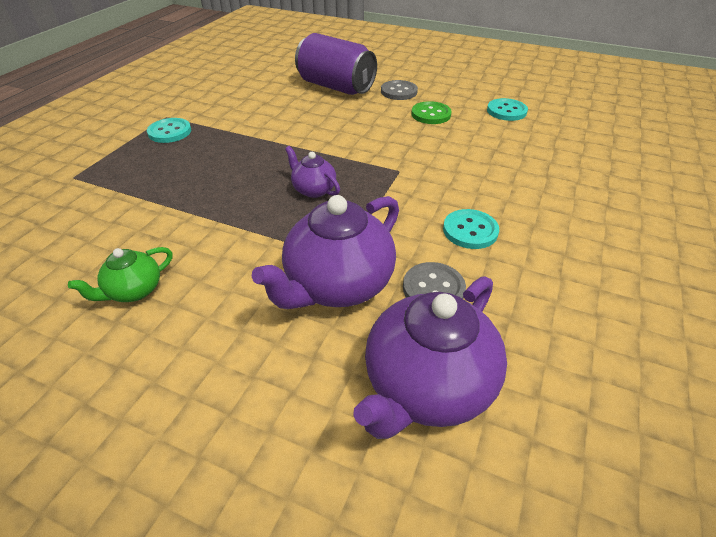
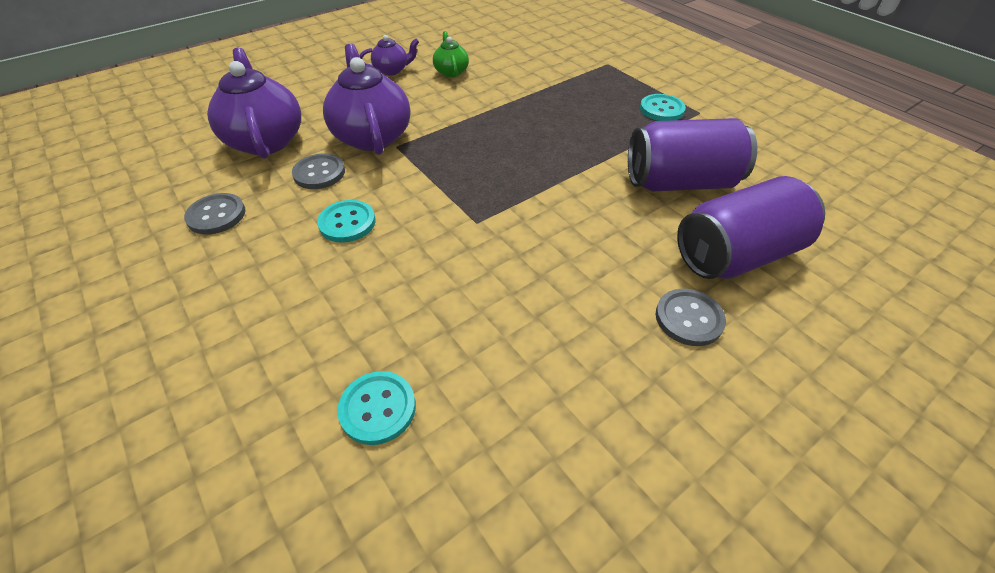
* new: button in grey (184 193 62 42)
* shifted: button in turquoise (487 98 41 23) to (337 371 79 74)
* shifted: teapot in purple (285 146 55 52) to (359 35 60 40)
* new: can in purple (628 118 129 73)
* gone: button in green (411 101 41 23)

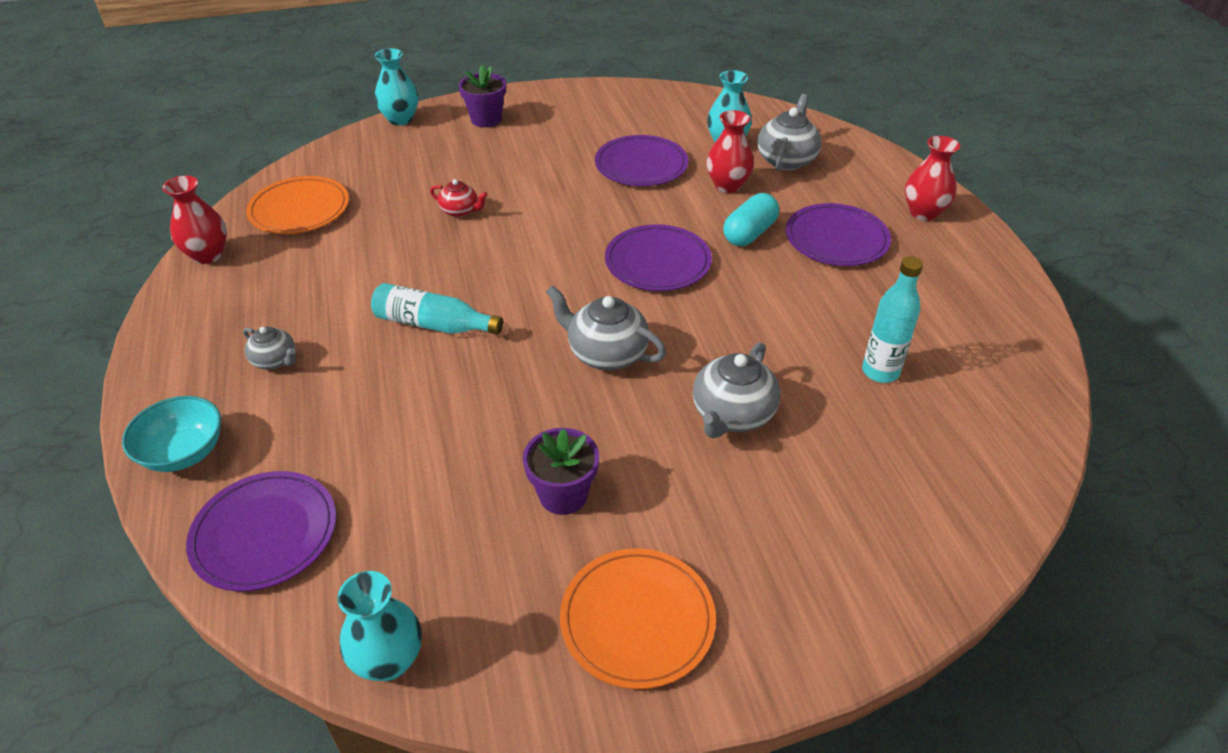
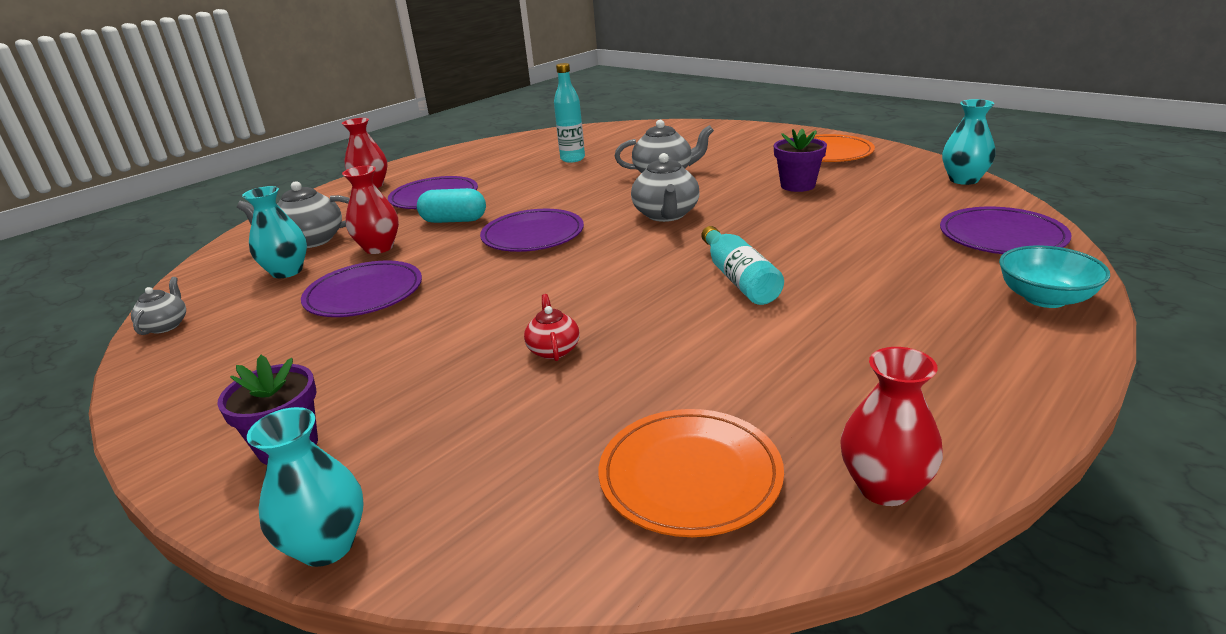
* shifted: teapot in grey (243 327 53 42) to (131 277 55 58)

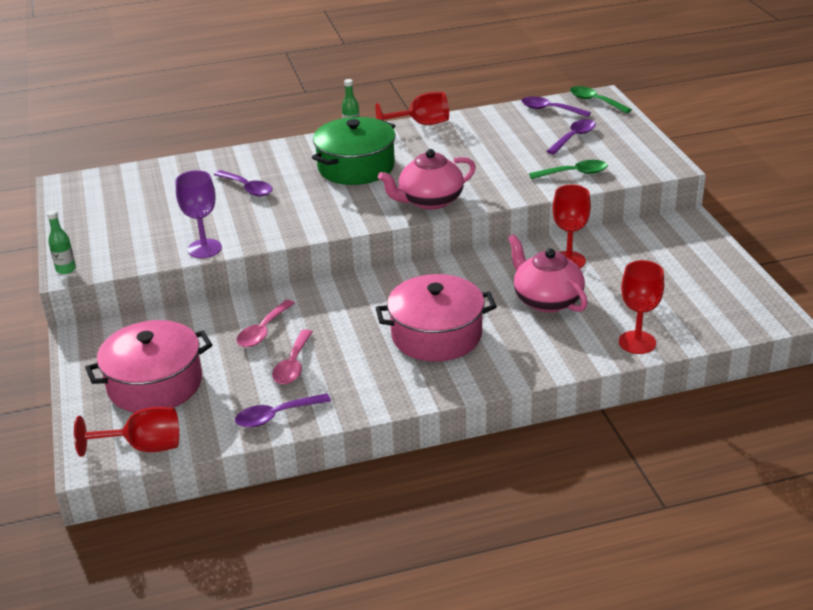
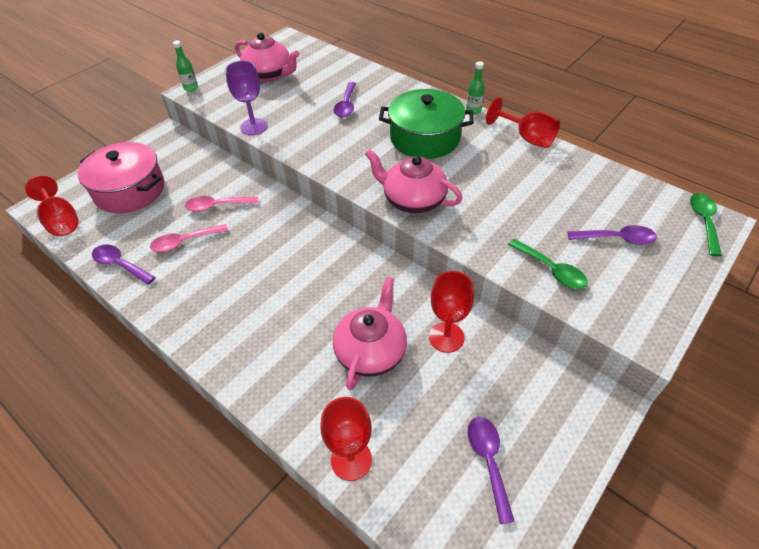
* new: teapot in pink (235 32 64 50)
* shifted: spoon in purple (521 97 70 20) to (467 417 48 107)
* gone: pot in pink (376 274 121 88)

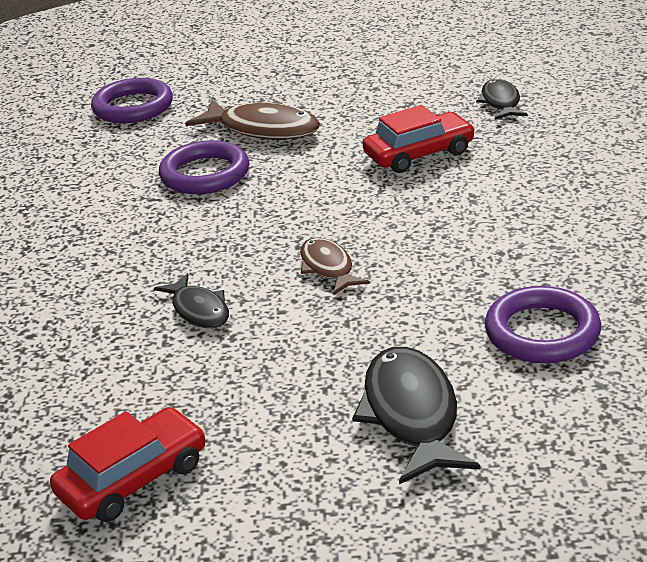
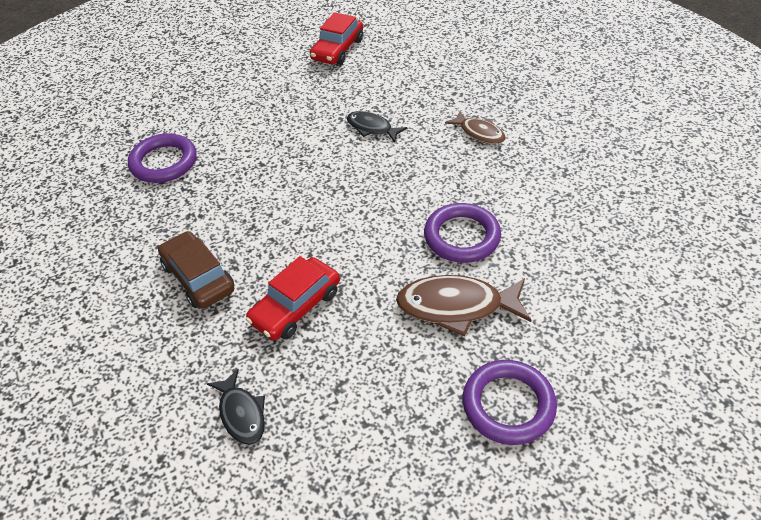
* new: car in brown (158 231 76 78)
* shifted: fish in brown (300 237 70 58) to (445 111 60 33)
* shifted: ring in purple (91 78 82 45) to (463 360 94 85)
* gone: fish in black (352 347 128 137)

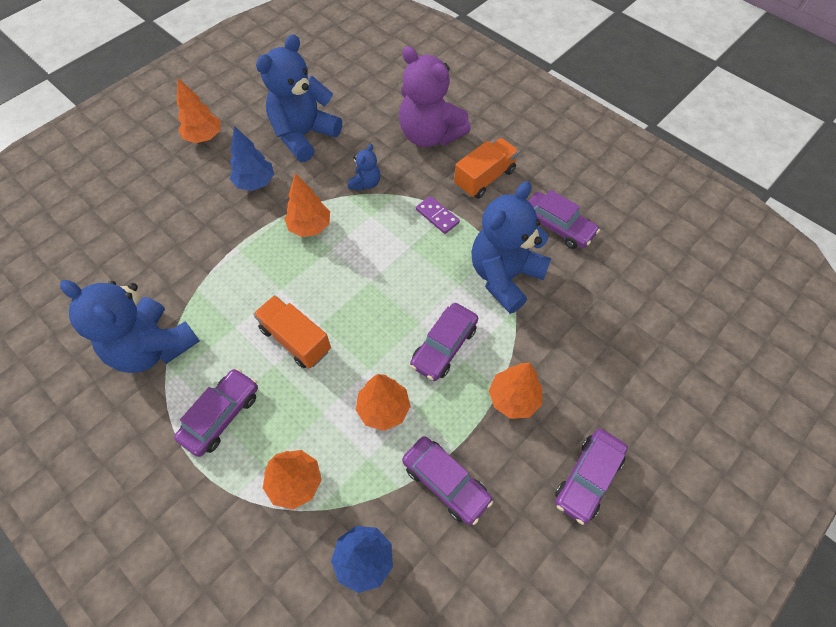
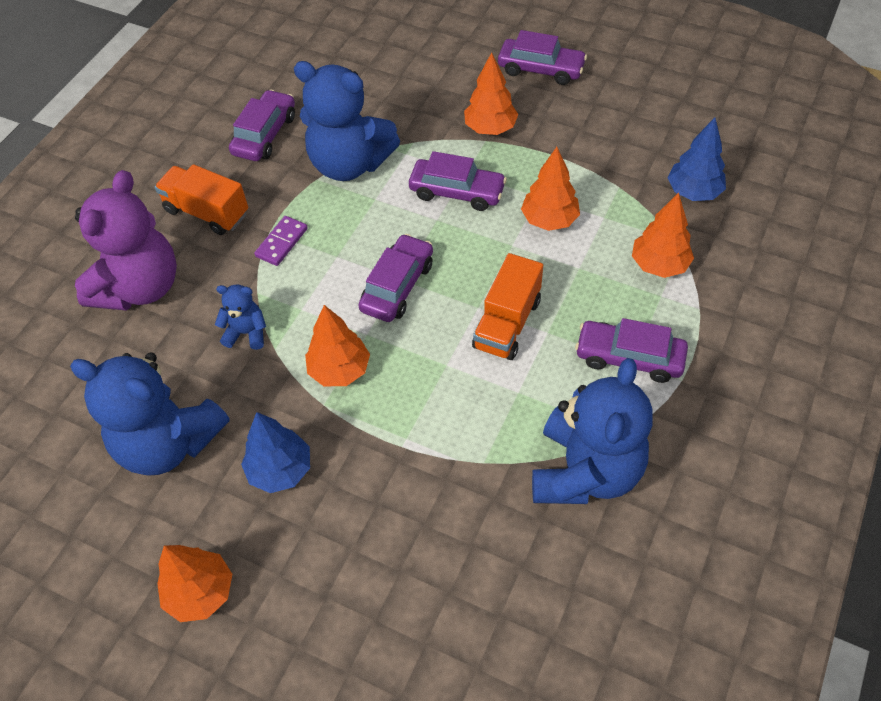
* shifted: car in purple (402 436 91 89) to (358 234 75 88)

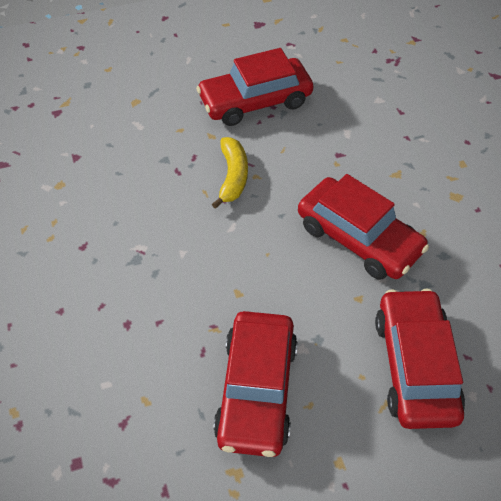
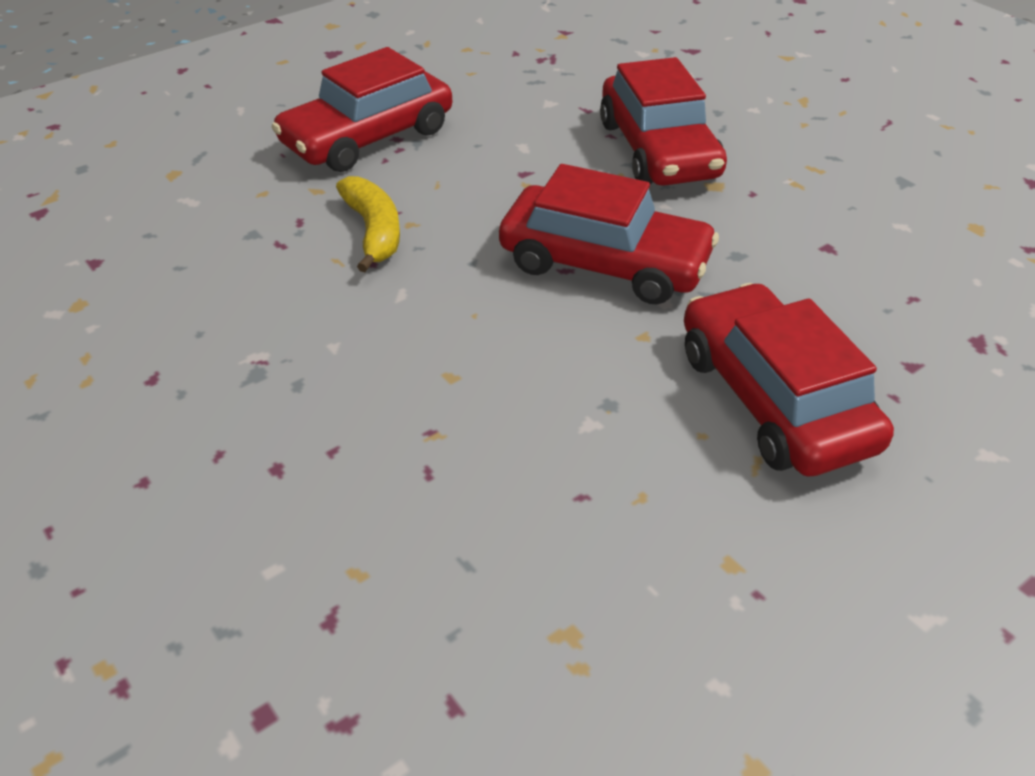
* shifted: car in red (213 311 85 146) to (600 57 127 129)

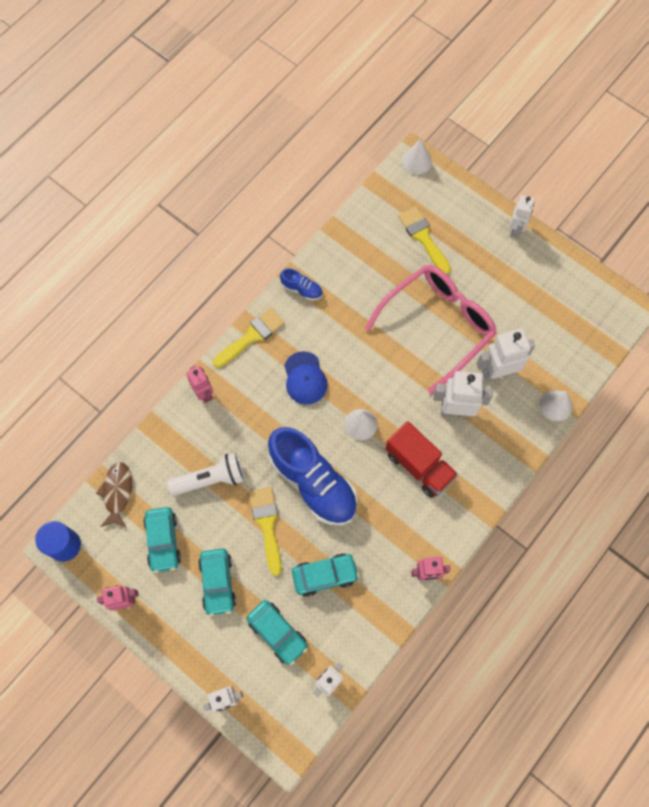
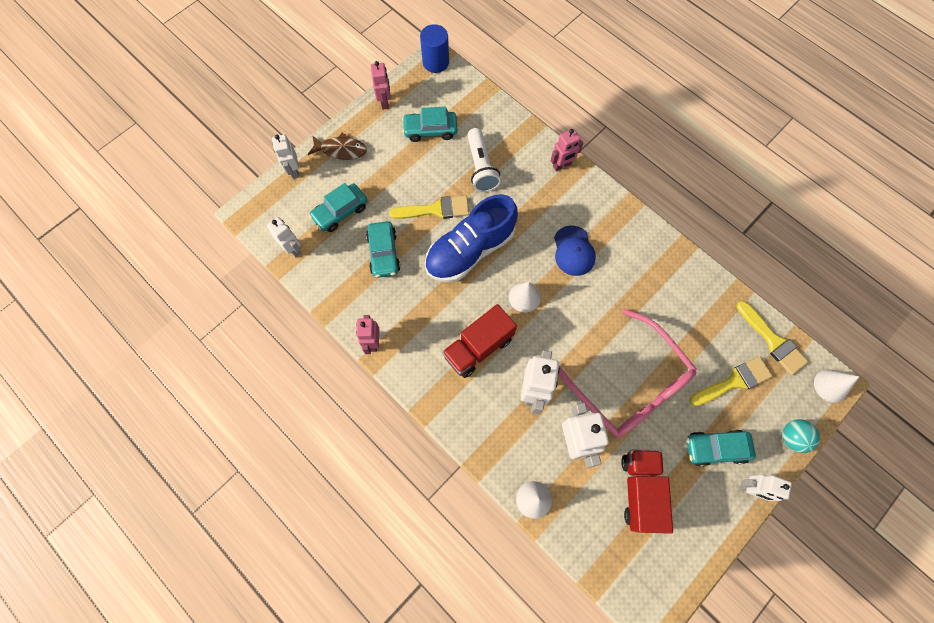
* shifted: fish in brown (96 462 36 66) to (308 133 59 27)
* rotated: cap in blue (284 351 44 54) = (554 226 42 50) 90 degrees counterclockwise
* new: truck in red (621 449 52 85)
* shifted: car in turquoise (198 548 38 68) to (686 430 70 36)
* shifted: brush in yellow (213 308 72 60) to (737 301 71 74)
* new: ball in turquoise (782 420 38 33)
* gone: shoe in blue (280 268 43 33)

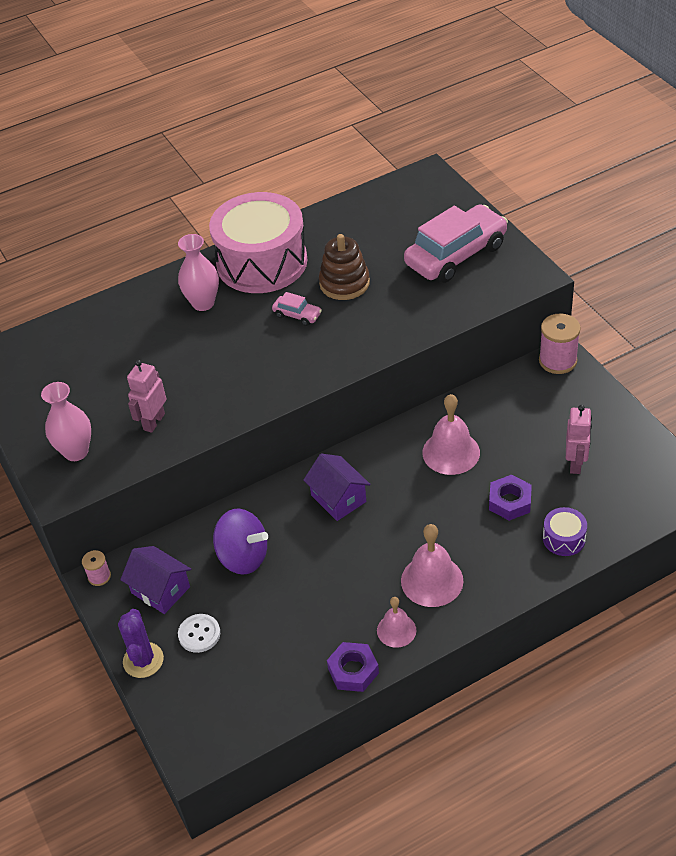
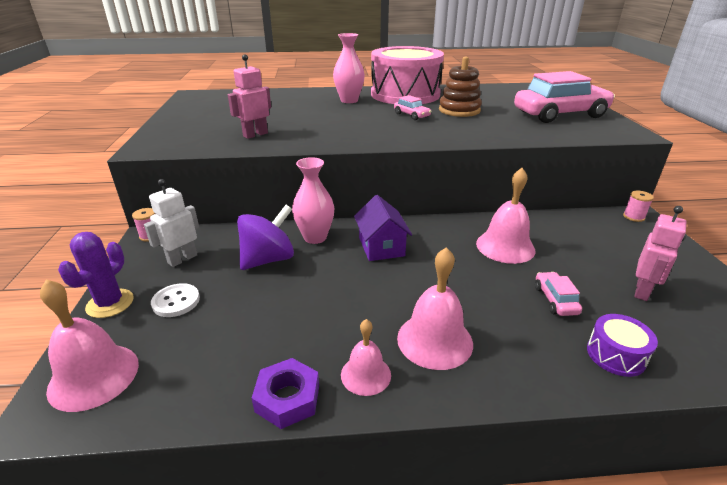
* new: bell in pink (40 280 99 132)
* swapped: house in purple (120 546 71 68) to robot in white (144 179 55 88)
* rotated: spinning top in purple (213 508 55 67) = (237 205 57 65) 90 degrees counterclockwise
* shifted: vase in pink (41 382 50 79) to (292 157 42 87)
* swapped: nut in purple (489 475 43 46) to car in pink (535 272 47 44)
* scaled: spool in pink (539 313 42 61) = (623 191 31 31) x0.55

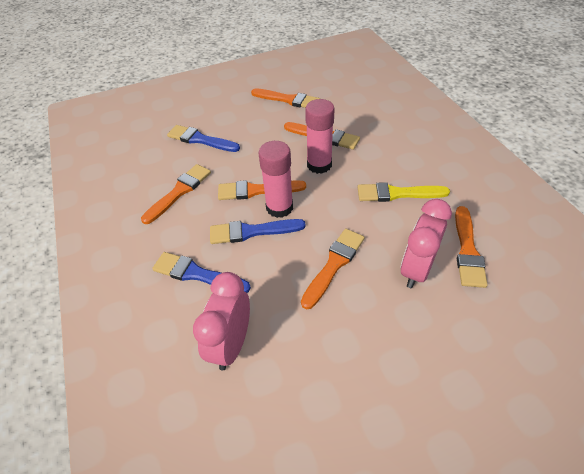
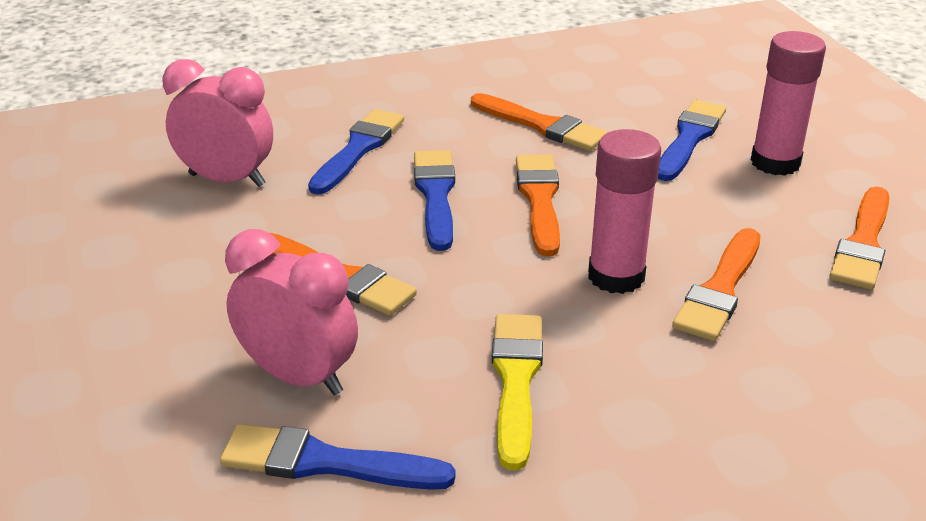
* repainted: brush in orange (455 206 33 82) to brush in blue (220 424 236 66)
* shifted: glue stick in pink (258 141 35 77) to (751 31 75 145)

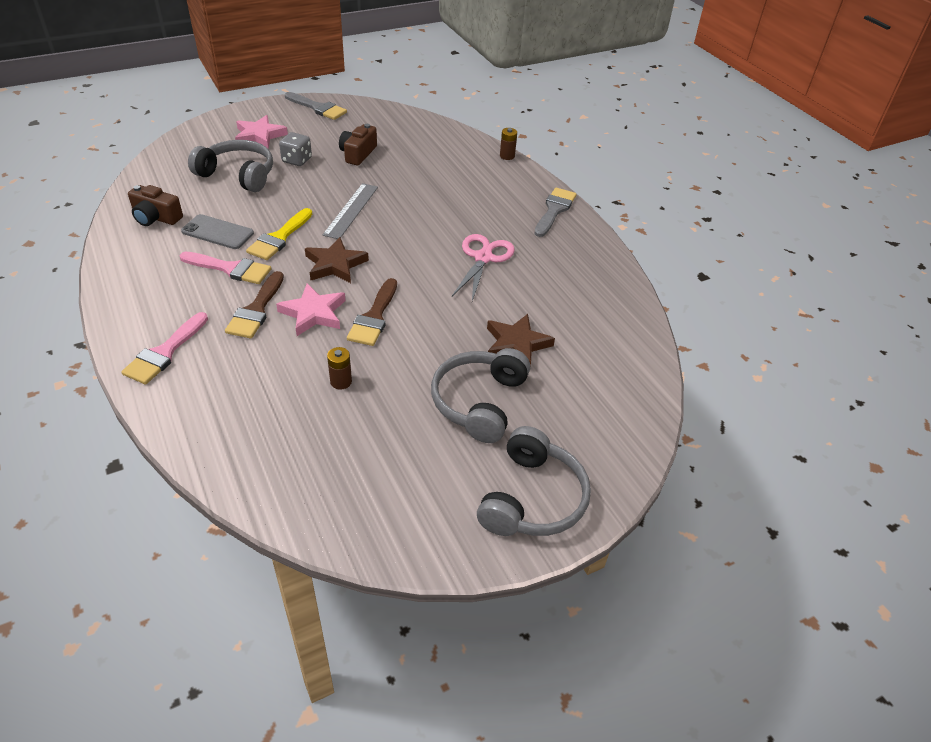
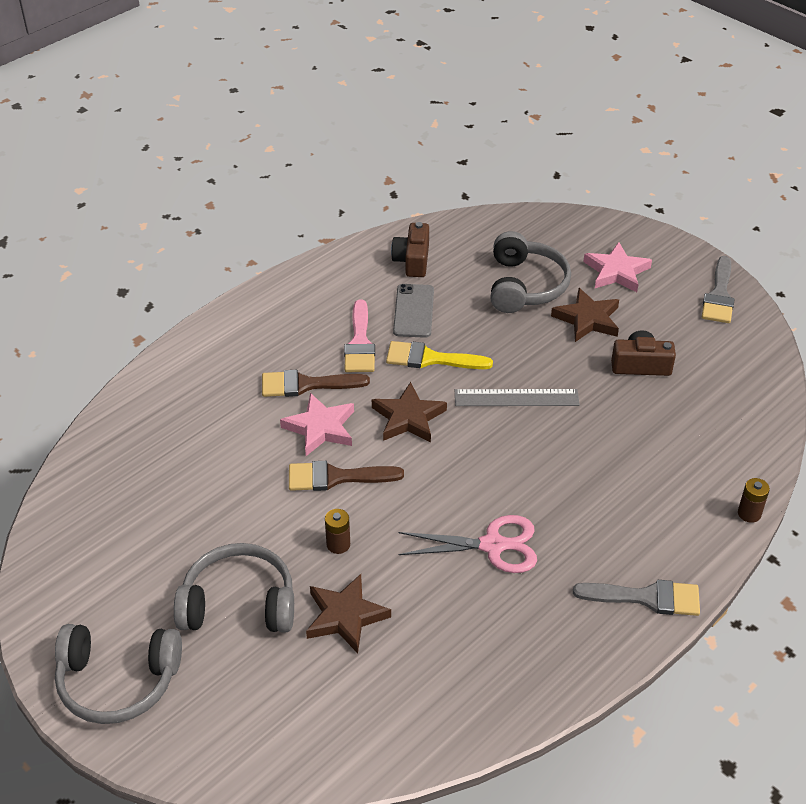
* shifted: battery in brown (327 347 25 43) to (325 509 25 45)
* swapped: dice in grey (279 132 33 34) to star in brown (551 288 68 54)
* gone: brush in pink (121 312 87 72)

